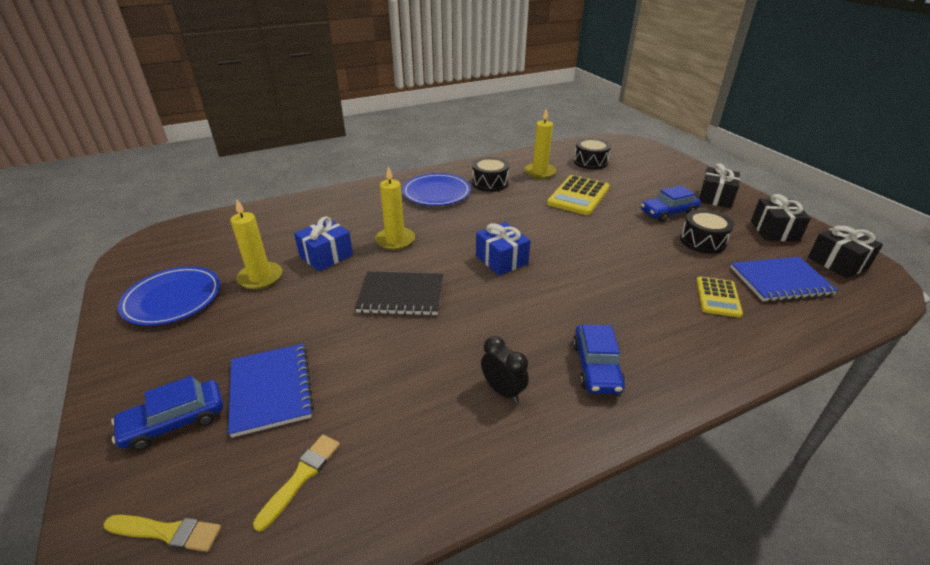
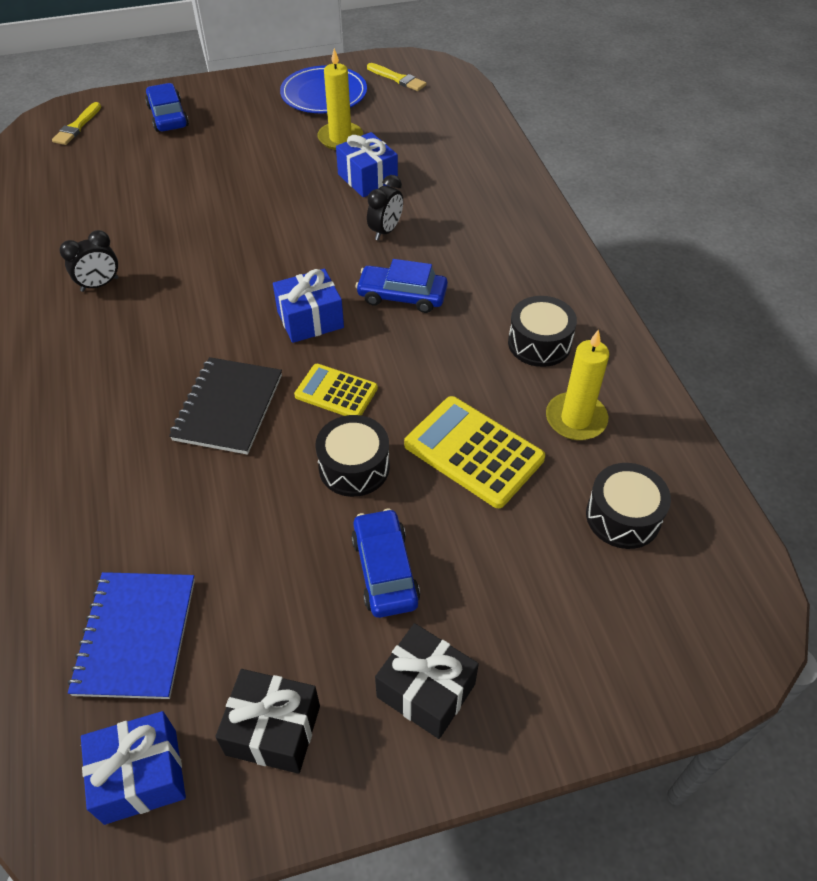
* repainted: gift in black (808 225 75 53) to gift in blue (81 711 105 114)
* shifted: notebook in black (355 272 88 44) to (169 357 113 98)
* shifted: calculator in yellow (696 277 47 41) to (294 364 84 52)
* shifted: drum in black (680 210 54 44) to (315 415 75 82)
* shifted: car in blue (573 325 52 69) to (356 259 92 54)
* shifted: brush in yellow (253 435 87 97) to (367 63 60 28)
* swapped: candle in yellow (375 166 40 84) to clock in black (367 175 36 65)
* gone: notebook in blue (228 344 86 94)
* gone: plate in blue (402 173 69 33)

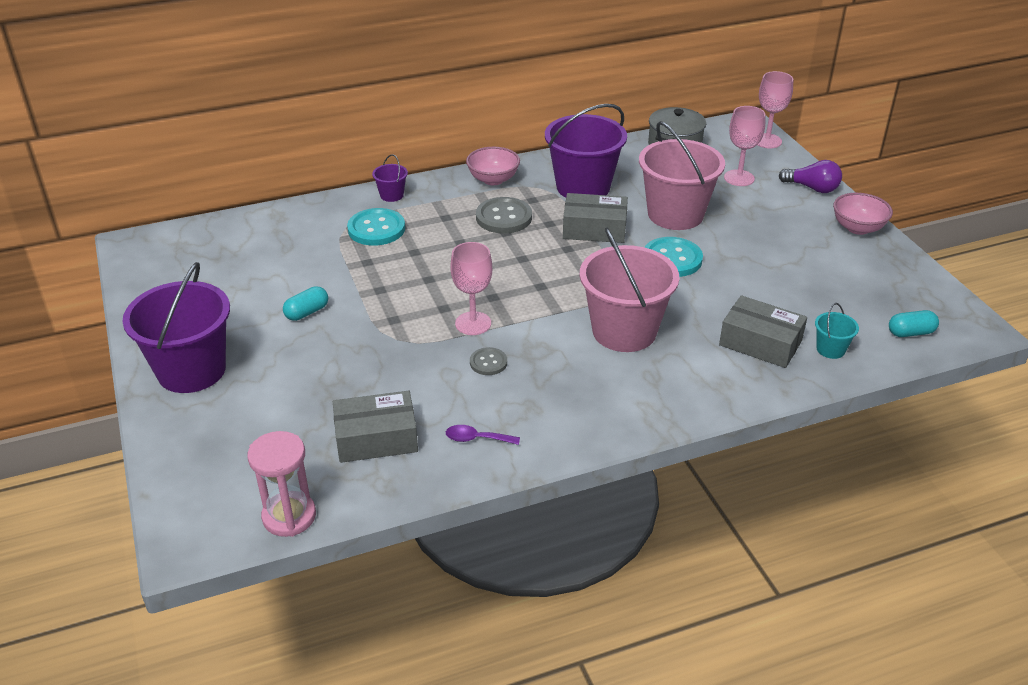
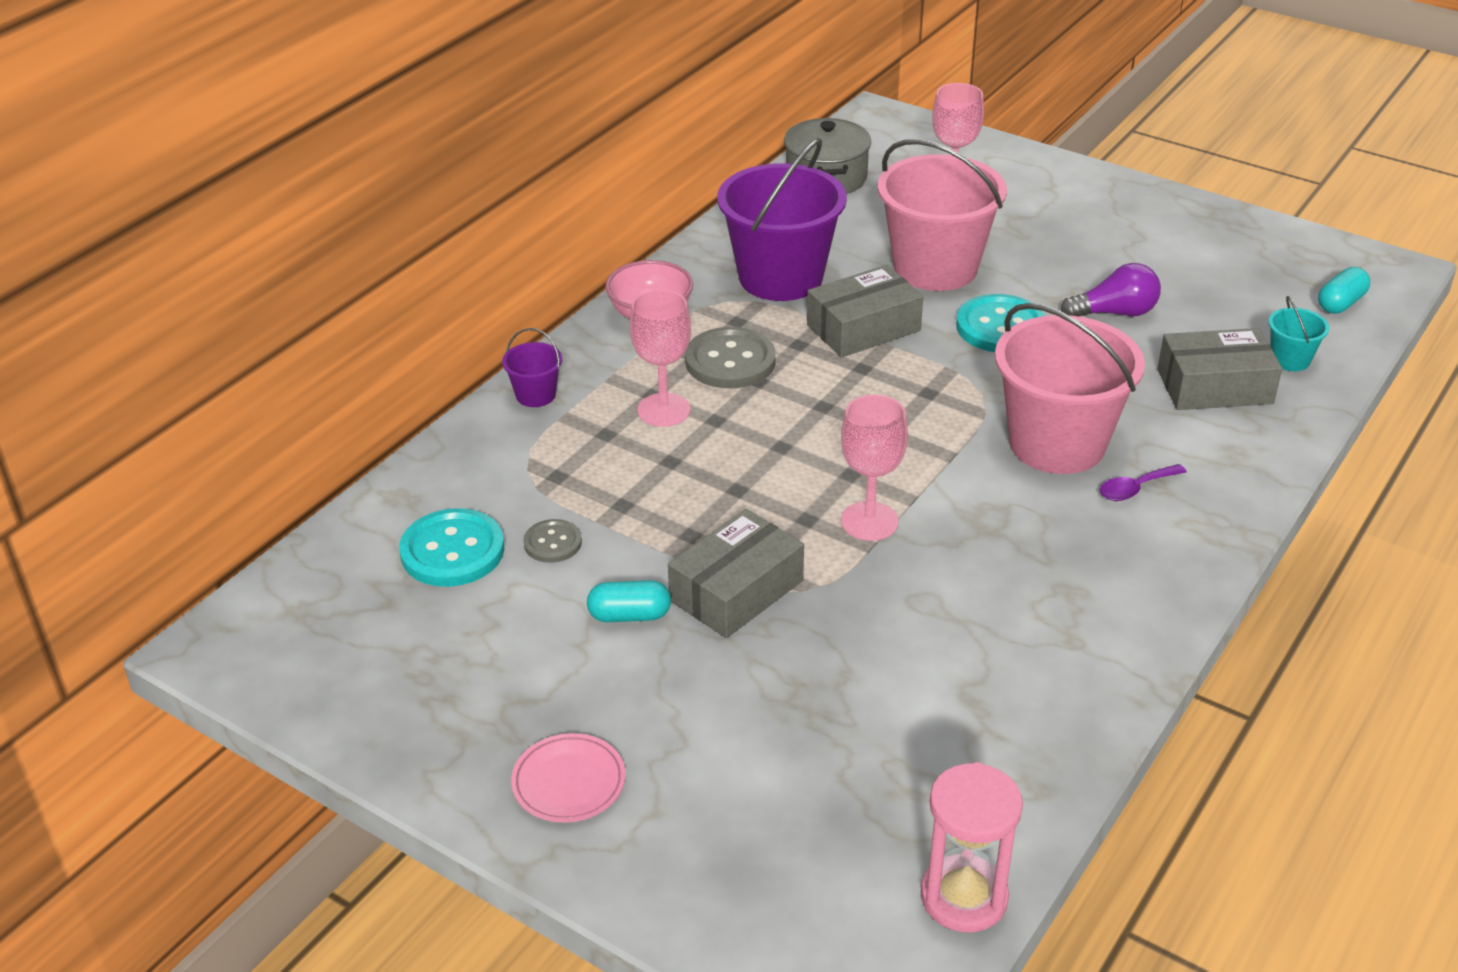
* shifted: button in turquoise (347 208 58 38) to (399 508 106 79)
* swapped: bucket in purple (122 262 108 131) to plate in pink (511 733 115 90)
* shifted: button in grey (470 347 37 28) to (523 519 59 44)
* rotated: capsule in turquoise (283 287 45 34) = (587 580 84 42) 75 degrees clockwise
* shifted: goblet in pink (757 71 36 77) to (630 289 61 138)
* shifted: box in grey (333 391 85 72) to (668 509 136 129)
* shifted: light bulb in purple (779 160 63 33) to (1061 263 100 54)
* shifted: spoon in purple (446 425 74 20) to (1100 464 87 37)
* gone: bowl in pink (833 193 60 42)

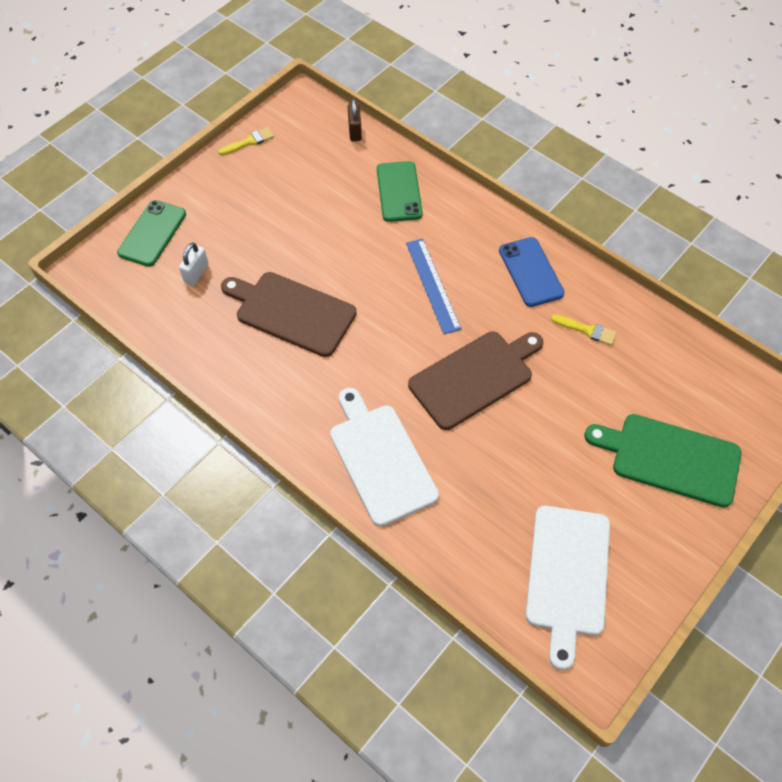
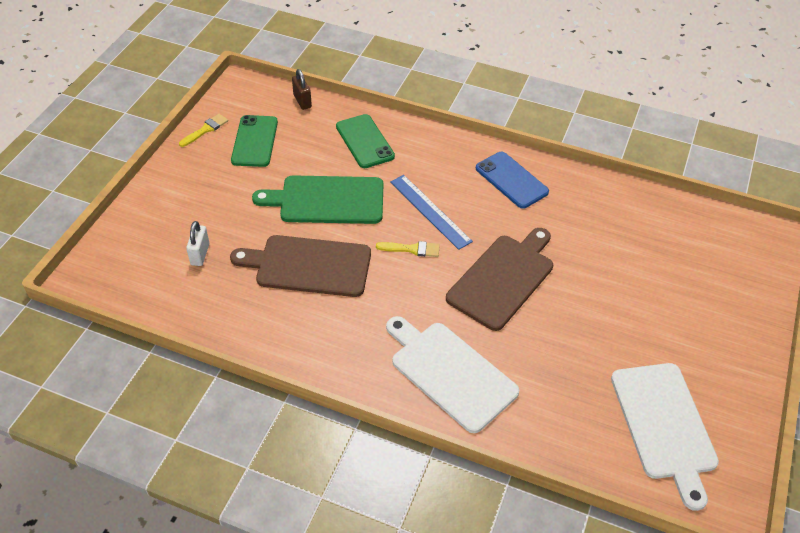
* shifted: phone in green (117 200 69 67) to (231 115 47 52)
* shifted: cutting board in green (584 414 158 94) to (252 175 131 49)
* shifted: brush in yellow (551 314 66 32) to (376 241 64 16)

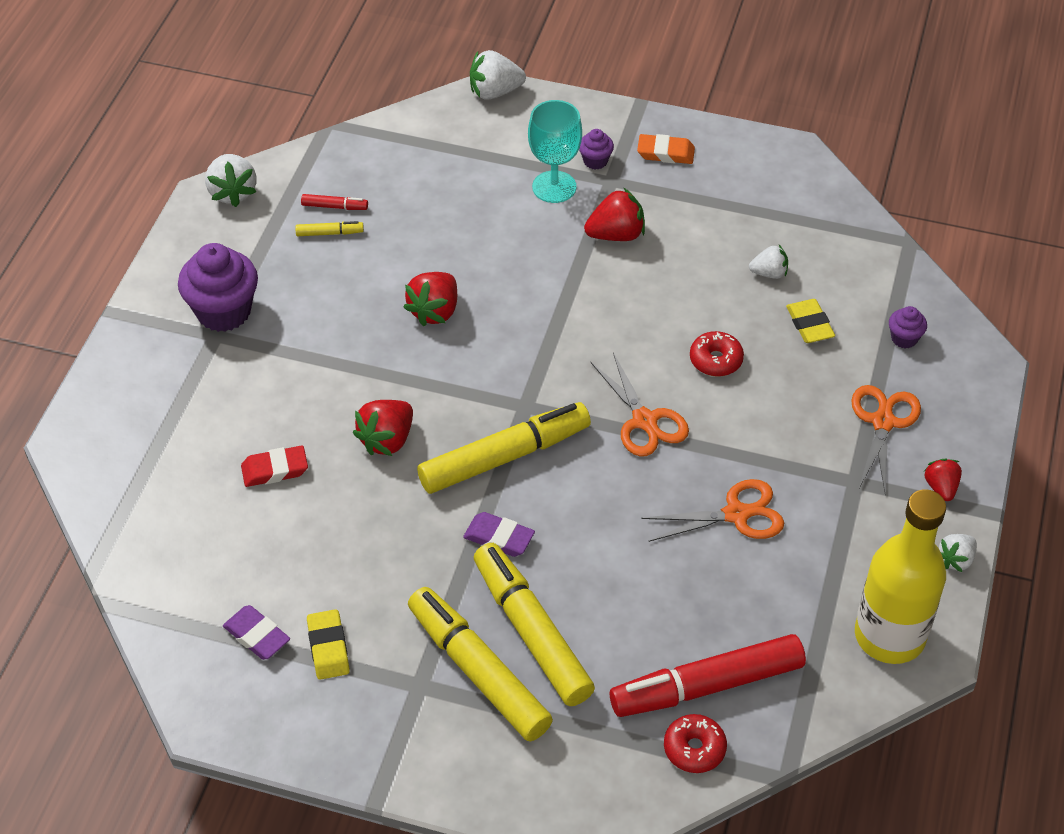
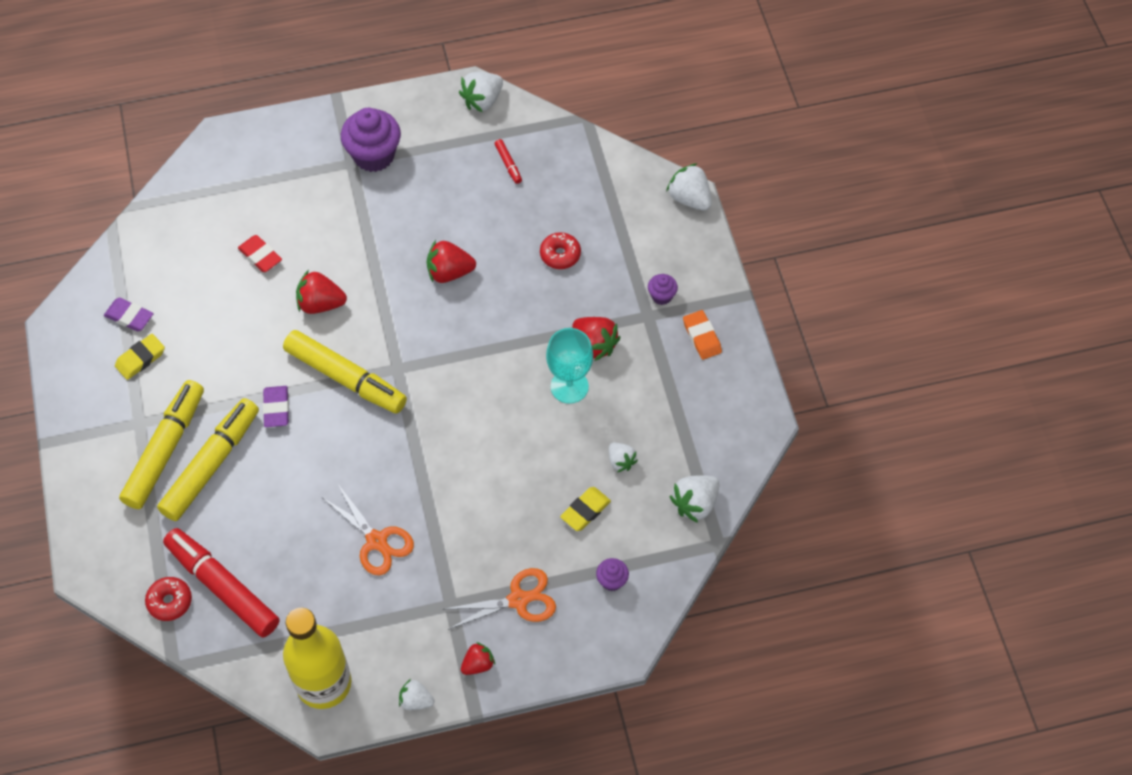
* rotated: eraser in purple (223 605 67 55) = (104 298 50 33) 75 degrees counterclockwise
* shifted: donut in red (690 331 54 46) to (540 232 41 37)
* shifted: goblet in turquoise (528 100 54 103) to (546 328 47 76)
* new: strawberry in white (669 475 51 48)
* gone: marker in yellow (295 221 69 15)
* gone: scissors in orange (590 352 99 104)

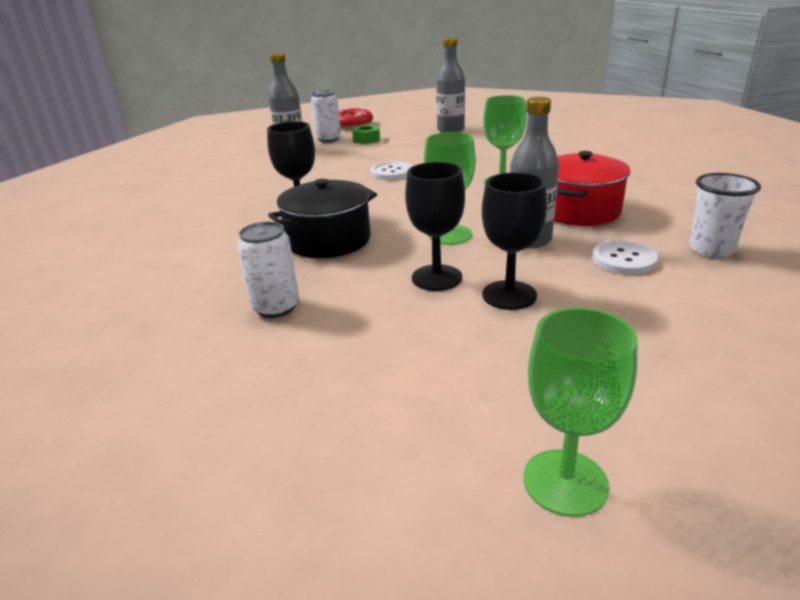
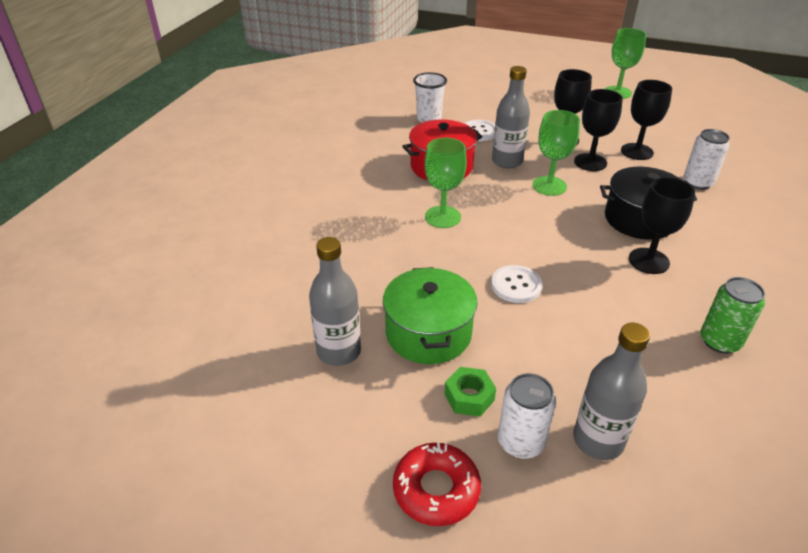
* new: pot in green (383 267 95 97)
* new: goblet in black (621 80 51 80)
* new: can in green (701 277 64 77)

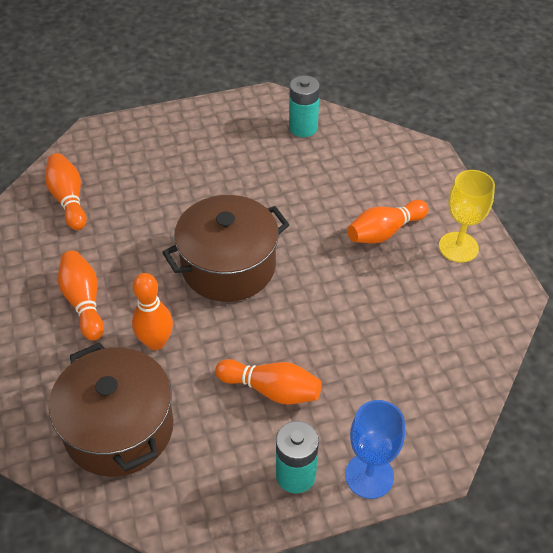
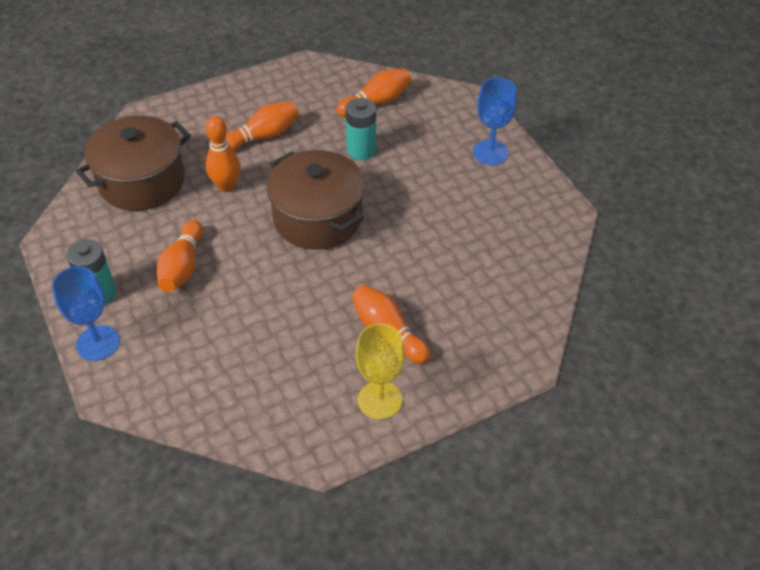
* shifted: battery in turquoise (289 75 31 62) to (345 98 31 62)
* new: goblet in blue (473 77 44 88)

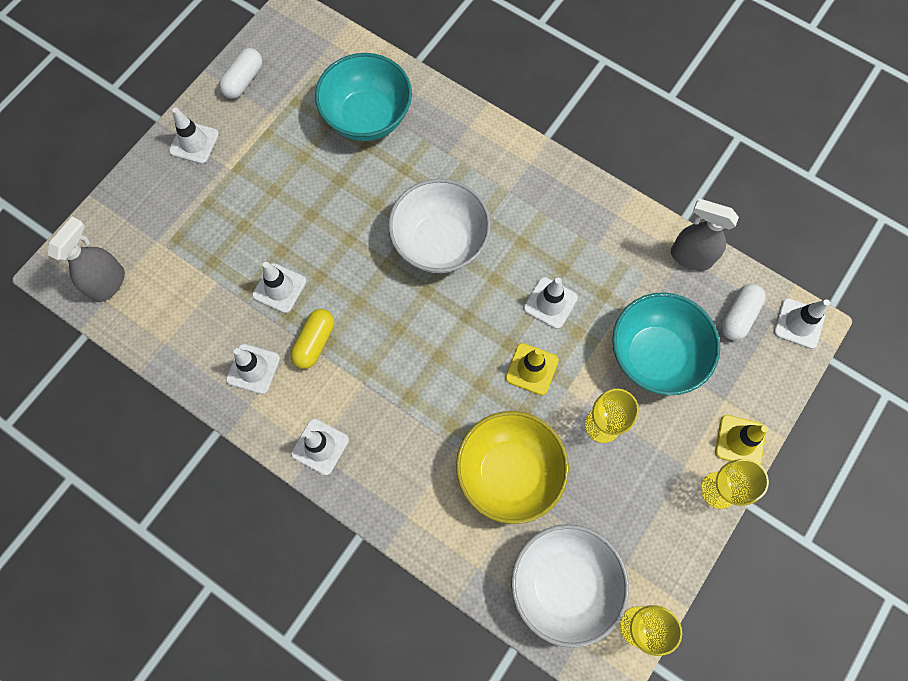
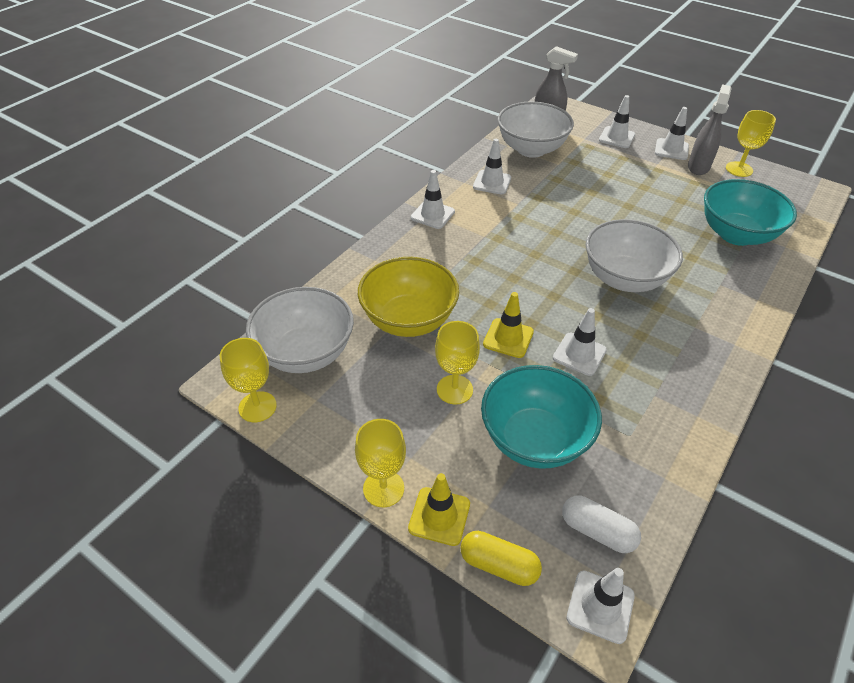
* shifted: capsule in yellow (291 309 43 60) to (460 531 82 55)
* new: bowl in white (498 102 76 56)
* shifted: traffic cone in white (252 262 55 51) to (599 95 36 53)
* shifted: spray bottle in grey (671 199 68 72) to (688 84 44 91)
* swapped: capsule in white (219 48 44 51) to goblet in yellow (726 110 50 67)

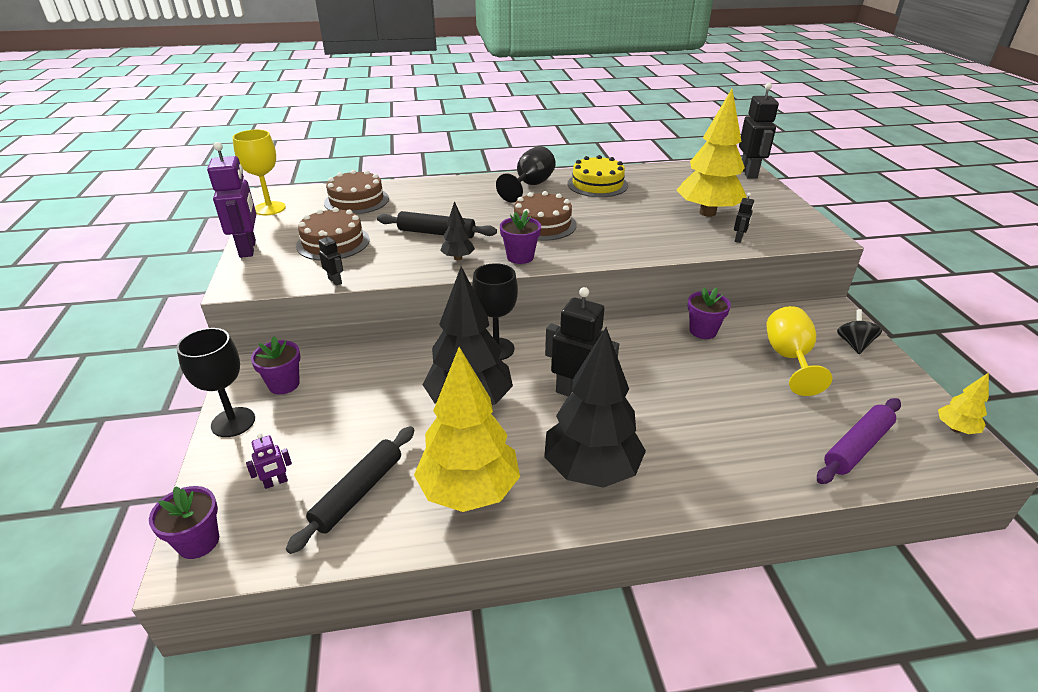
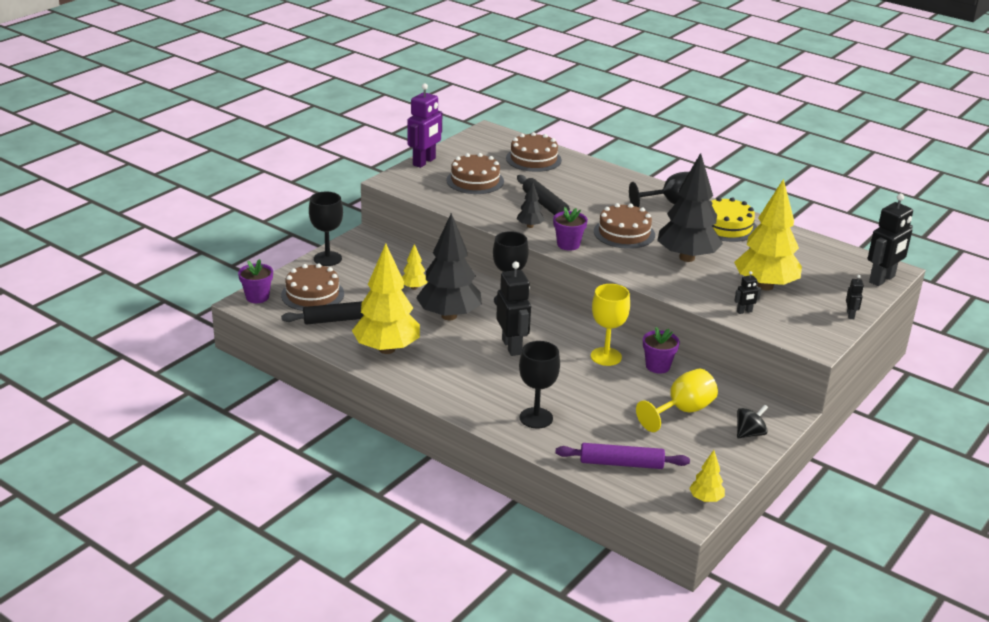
* swapped: robot in purple (246 433 46 56) to cake in brown (281 264 63 47)
* new: tree in yellow (402 244 26 46)
* new: goblet in black (519 341 41 88)
* shifted: goblet in yellow (232 130 54 85) to (591 284 39 82)
* shifted: tree in black (544 327 102 161) to (657 153 66 109)
* shifted: robot in black (318 232 25 54) to (846 275 18 44)
* gone: flower pot in purple (251 336 49 58)

